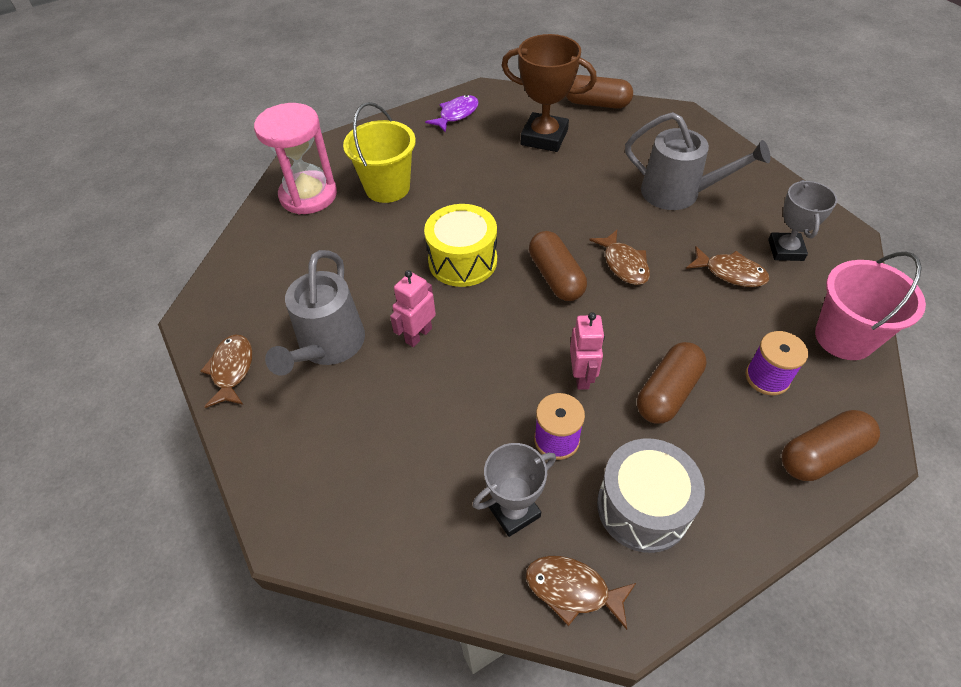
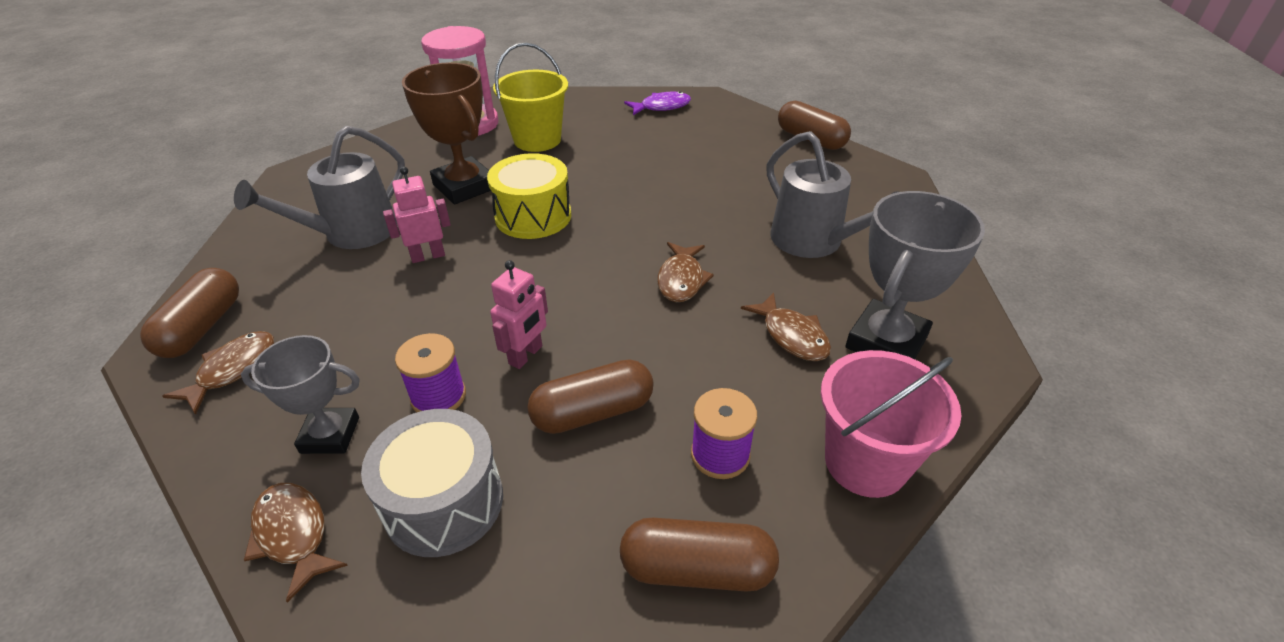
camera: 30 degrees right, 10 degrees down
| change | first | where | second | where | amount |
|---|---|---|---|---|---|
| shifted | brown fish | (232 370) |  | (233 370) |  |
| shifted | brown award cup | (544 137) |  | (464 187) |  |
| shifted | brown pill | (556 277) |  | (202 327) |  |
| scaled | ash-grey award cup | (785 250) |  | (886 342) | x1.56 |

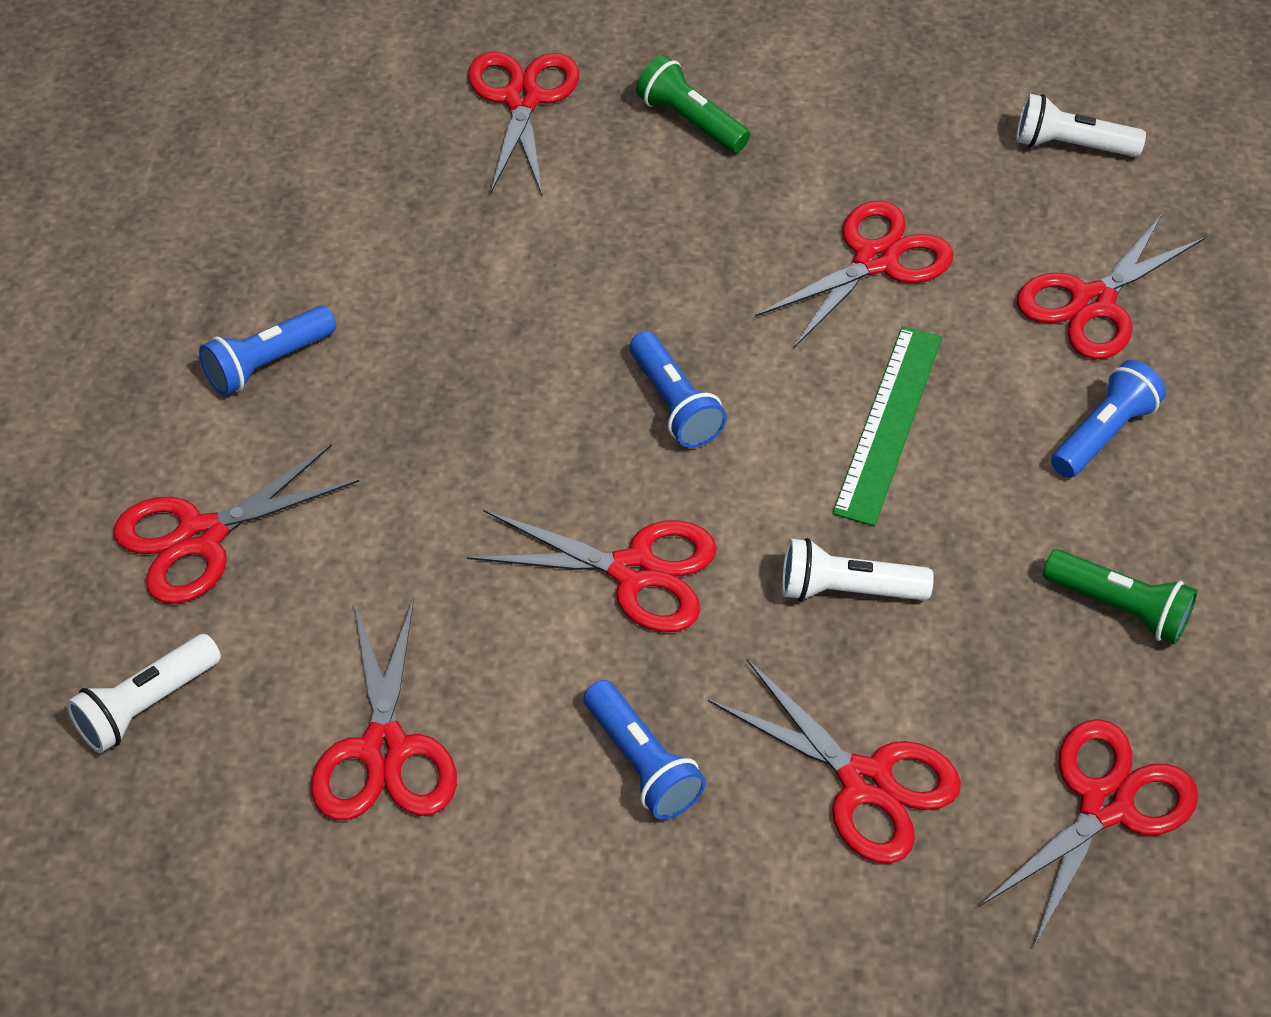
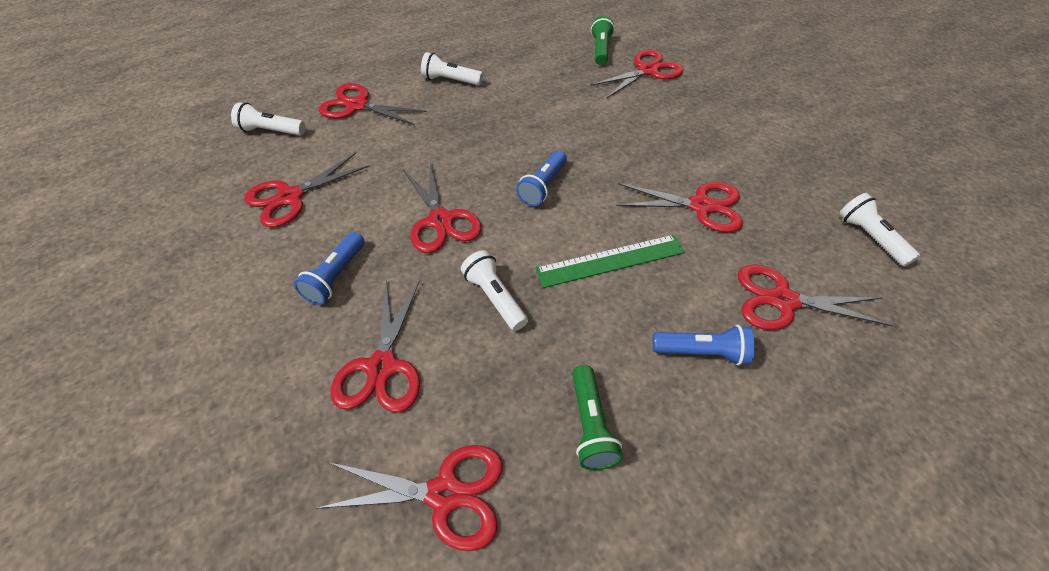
camera: 55 degrees right, 0 degrees up
| change | first | where | second | where | amount |
|---|---|---|---|---|---|
| shifted | emerald flashlight | (689 121) |  | (600 50) |  |
| repainted | blue flashlight | (267 363) | pure white flashlight | (450 80) |  |

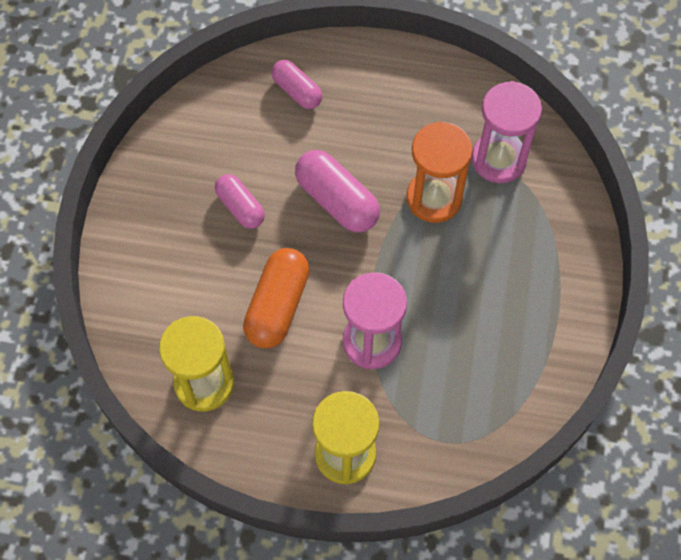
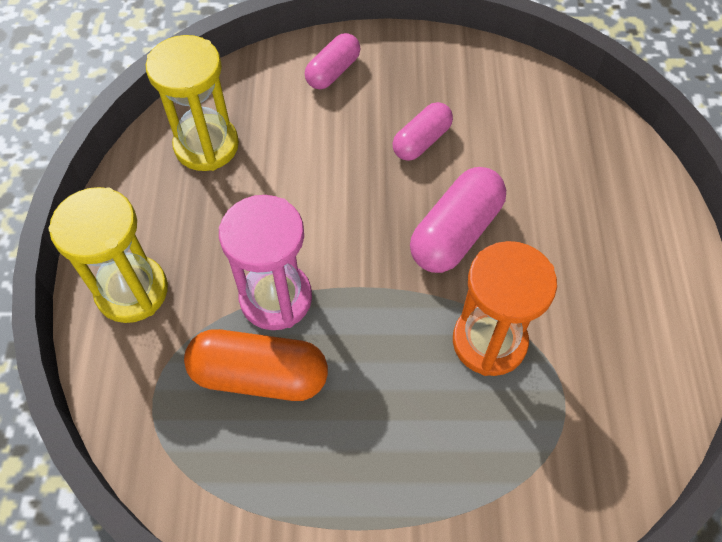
camera: 80 degrees right, 5 degrees down
| change | first | where | second | where | amount |
|---|---|---|---|---|---|
| gone | rosy sand timer | (498 159) |  |  |  |
| shifted | orange pill | (277 306) |  | (259 375) |  |
| shifted | rosy pill | (297 91) |  | (333 71) |  |

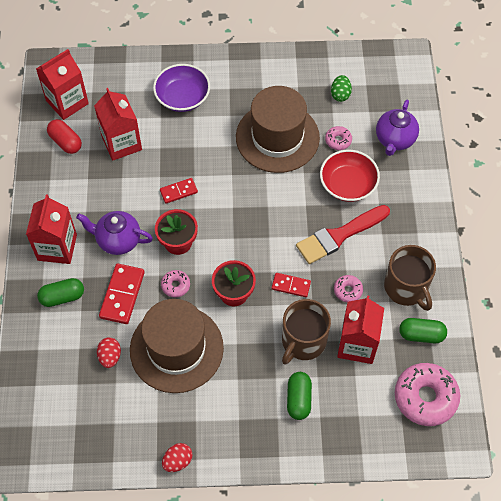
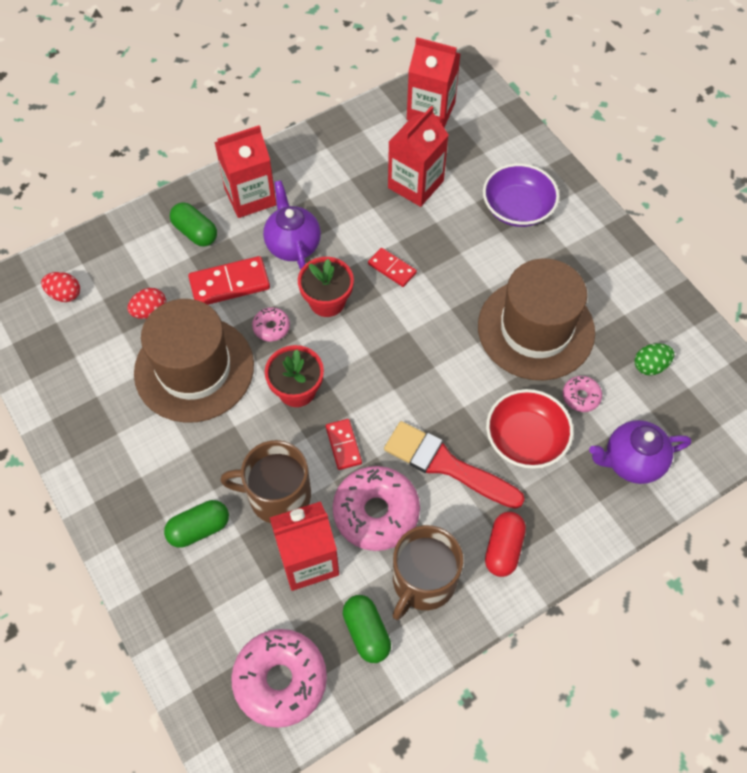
camera: 60 degrees right, 0 degrees up
| change | first | where | second | where | amount |
|---|---|---|---|---|---|
| shifted | red pill | (65 142) |  | (503 548) |  |
| shifted | red egg shape | (177 461) |  | (65 294) |  |
| scaled | rosy glazed donut | (348 290) |  | (376 512) | x2.09 |

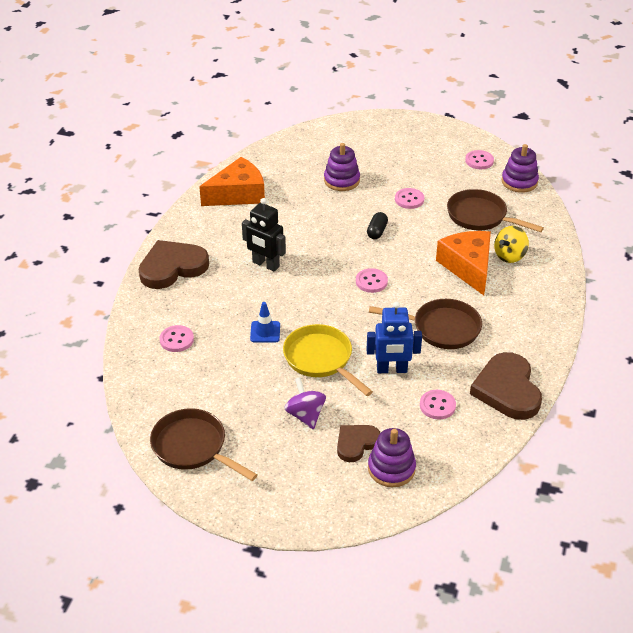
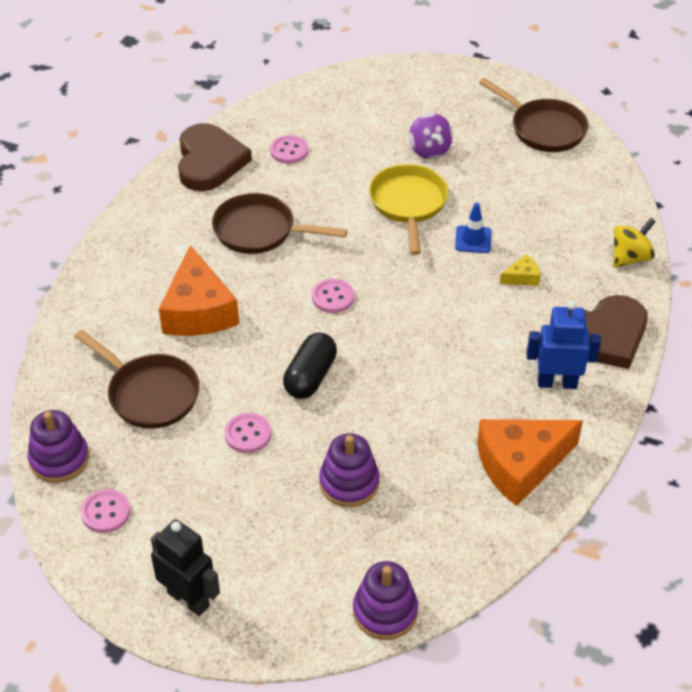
camera: 175 degrees left, 5 degrees up
| change | first | where | second | where | amount |
|---|---|---|---|---|---|
| gone | rosy sewing button | (176 340) |  |  |  |
| gone | brown love heart | (356 443) |  |  |  |
| new |  |  | yellow piece of cheese | (522 277) |  |
| shifted | jet-black robot figure | (265 265) |  | (189 599) |  |
| shifted | blue robot figure | (392 370) |  | (557 382) |  |
| shifted | purple stacking rings | (391 469) |  | (385 611) |  |
| shifted | yellow whirligig | (509 256) |  | (630 258) |  |
| rotated | yellow pan | (321 359) |  | (408 204) | 150 degrees counterclockwise |
| scaled | jet-black pill | (377 231) |  | (310 377) | x1.54 |

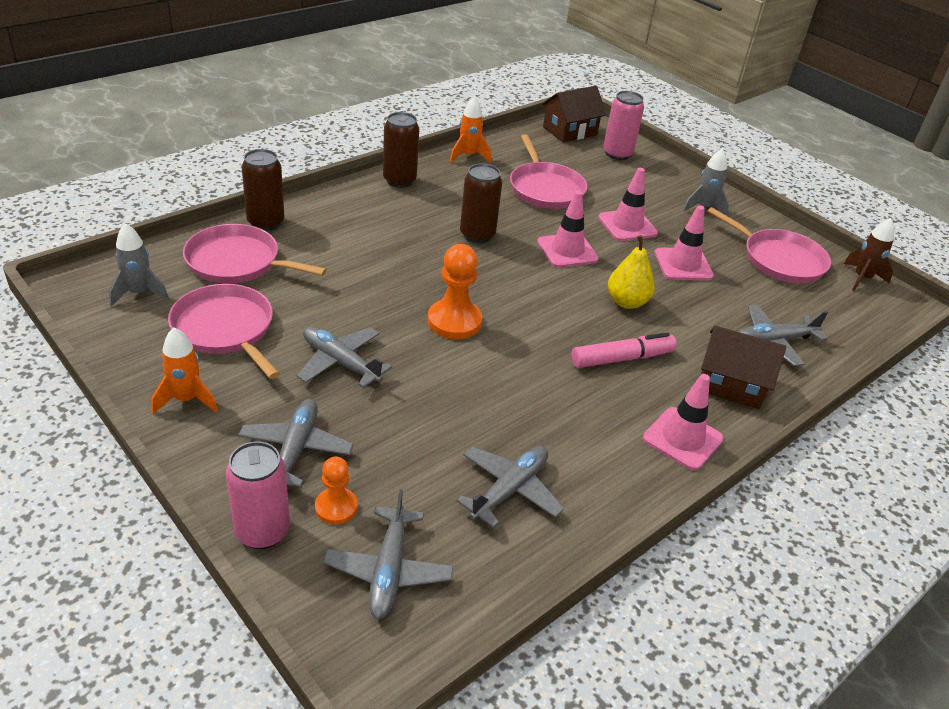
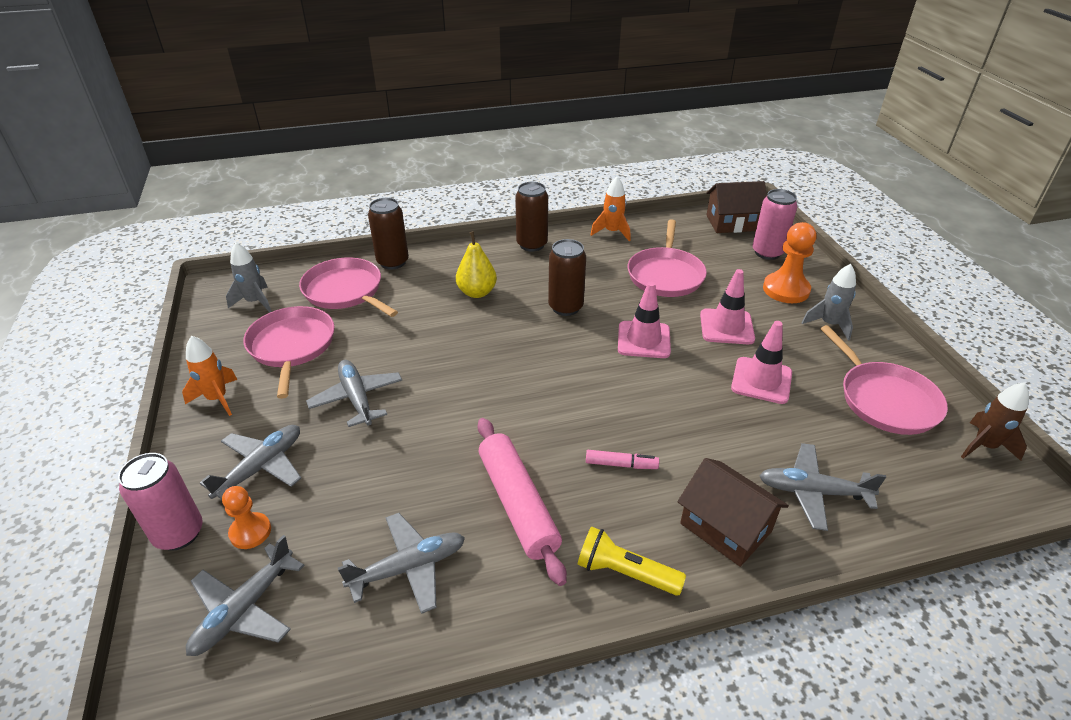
camera: 30 degrees right, 0 degrees up
| change | first | where | second | where | amount |
|---|---|---|---|---|---|
| new |  |  | rosy pastry roller | (517 504) |  |
| shifted | orange game pawn | (454 321) |  | (786 290) |  |
| shifted | yellow toy pear | (626 302) |  | (477 292) |  |
| swapped | rosy traffic cone | (682 438) | yellow flashlight | (625 572) |  |
| scaled | rosy felt pen | (622 358) |  | (621 464) | x0.62 |

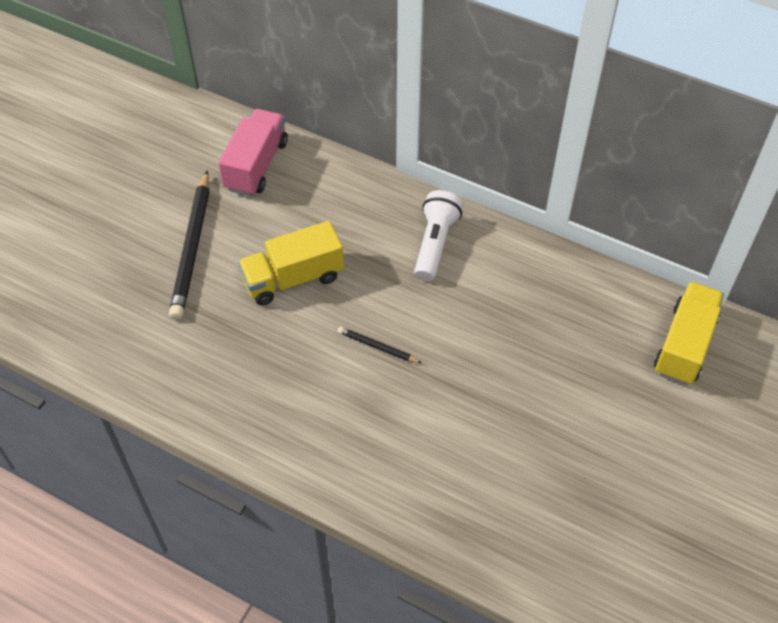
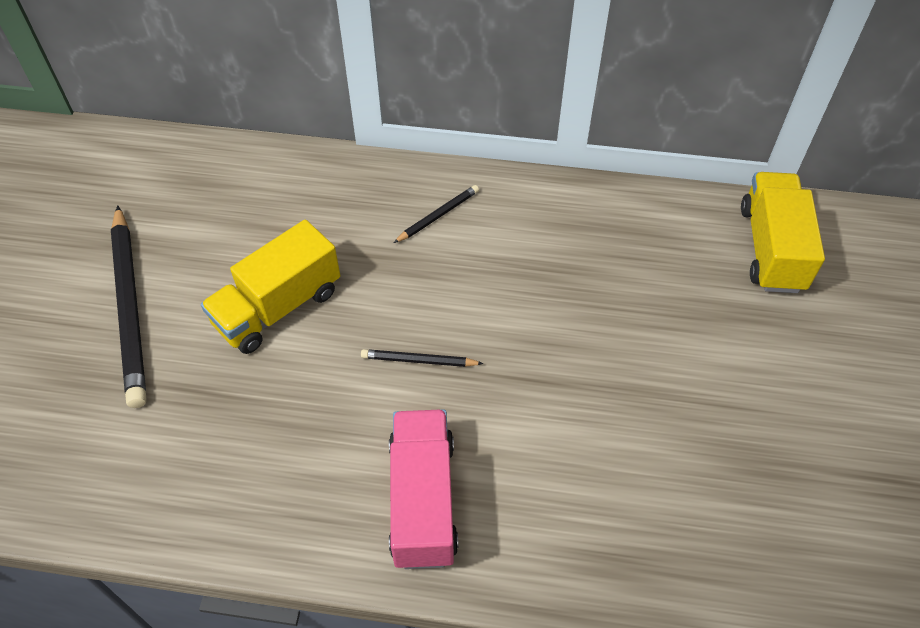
camera: 20 degrees left, 0 degrees up
| change | first | where | second | where | amount |
|---|---|---|---|---|---|
| shifted | rosy lorry | (256 165) |  | (423 500) |  |
| swapped | pure white flashlight | (435 244) | jet-black wooden pencil | (438 215) |  |

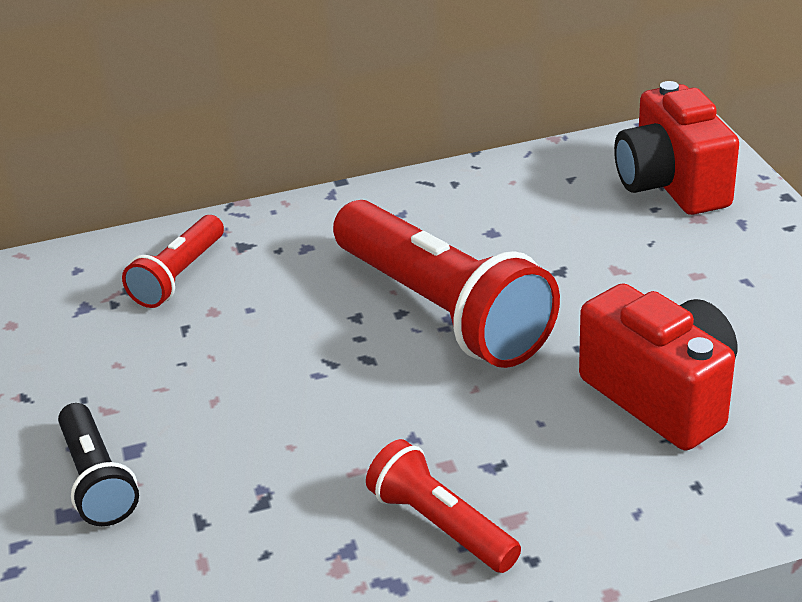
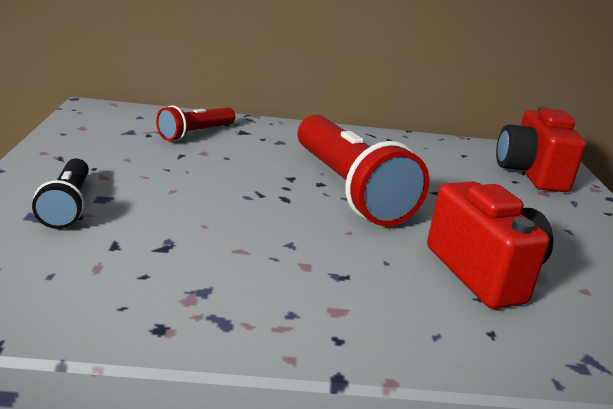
camera: 10 degrees right, 10 degrees down
| change | first | where | second | where | amount |
|---|---|---|---|---|---|
| gone | red flashlight | (441 525) |  |  |  |

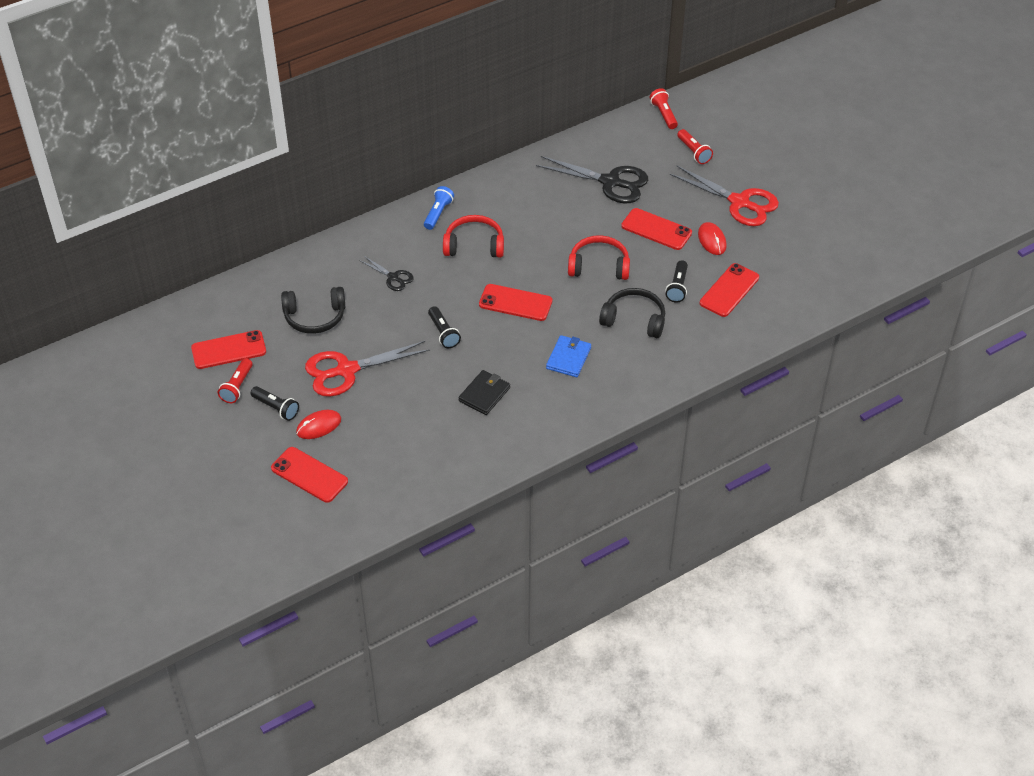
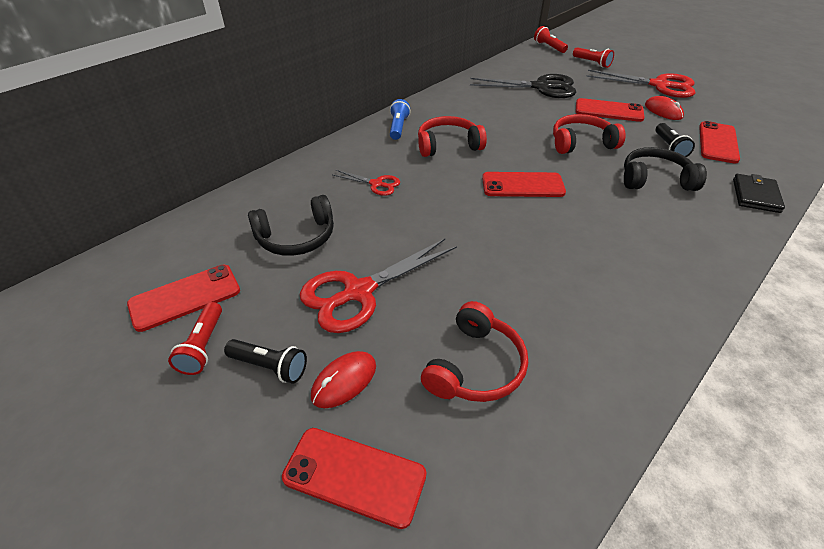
camera: 15 degrees left, 5 degrees down
| change | first | where | second | where | amount |
|---|---|---|---|---|---|
| gone | jet-black flashlight | (443 333) |  |  |  |
| gone | blue card wallet | (568 358) |  |  |  |
| new |  |  | red headset | (475 366) |  |
| shifted | jet-black card wallet | (484 394) |  | (755 195) |  |
| repainted | jet-black shears | (393 277) | red shears | (376 184) |  |

